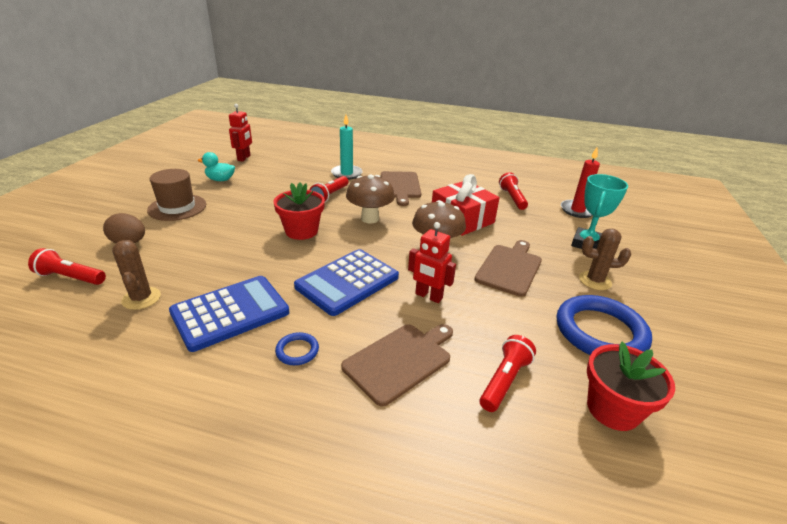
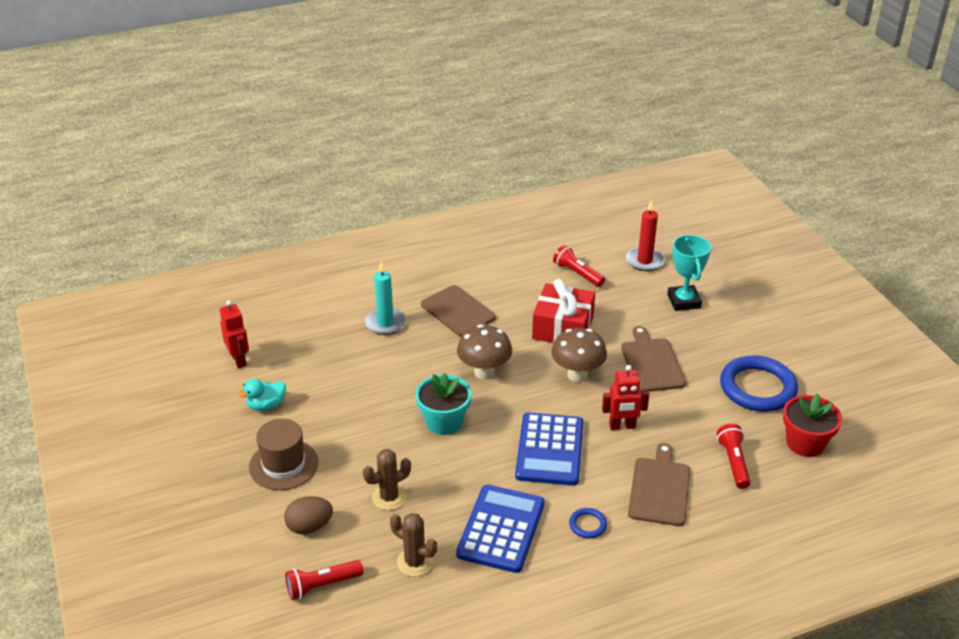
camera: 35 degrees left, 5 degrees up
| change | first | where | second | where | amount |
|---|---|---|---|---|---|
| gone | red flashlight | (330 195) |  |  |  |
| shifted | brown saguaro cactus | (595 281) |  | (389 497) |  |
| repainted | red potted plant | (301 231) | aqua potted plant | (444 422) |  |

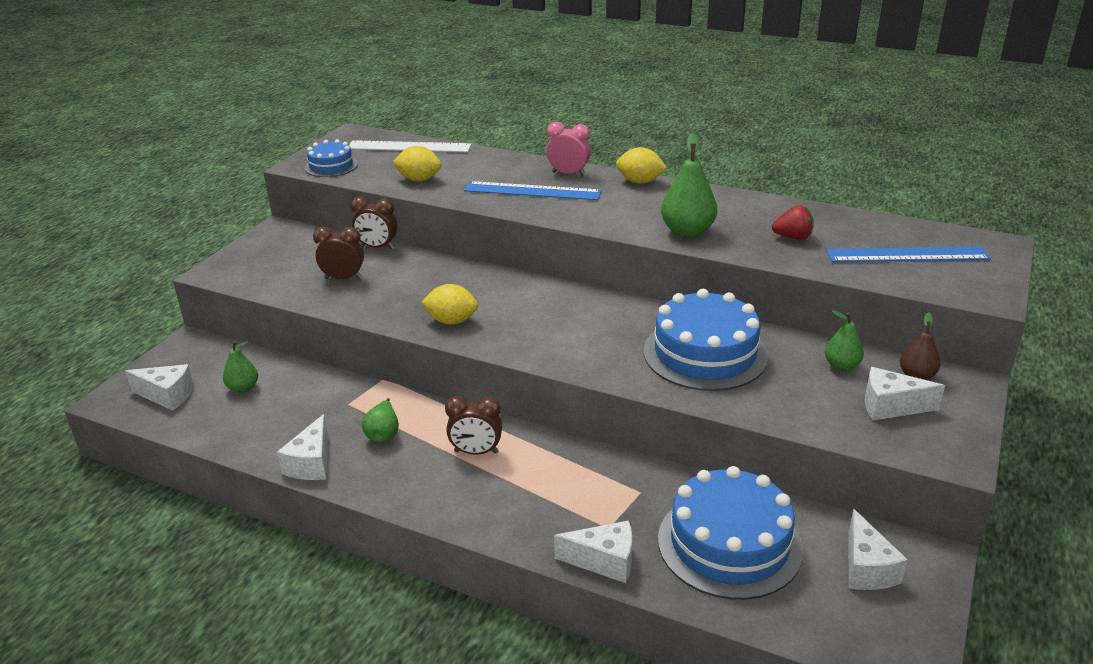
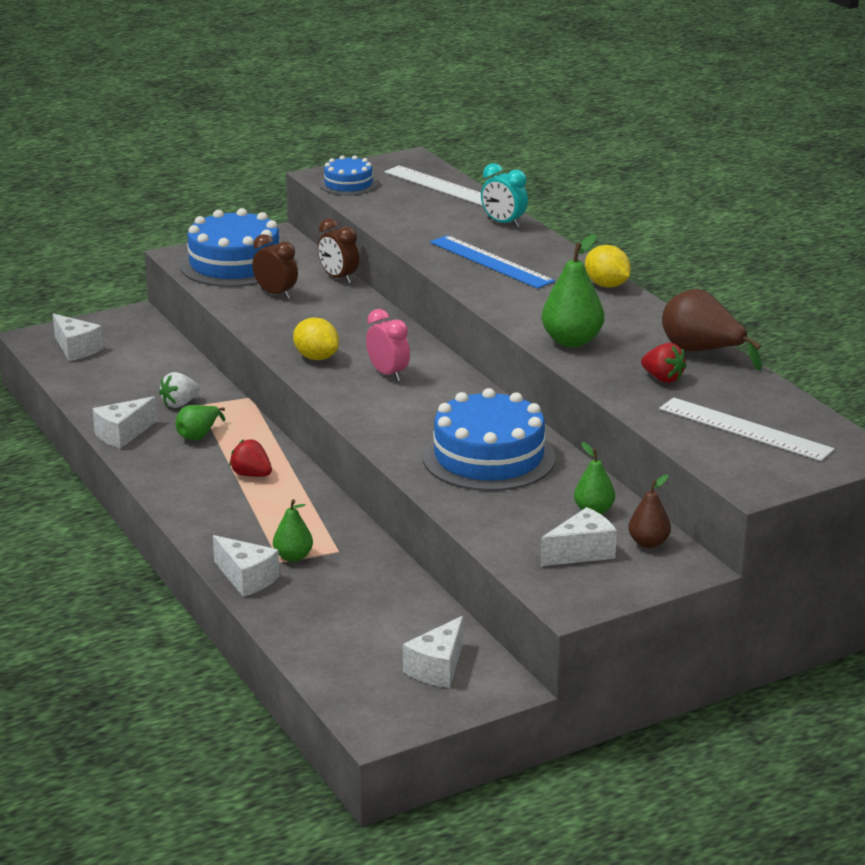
camera: 35 degrees right, 5 degrees down
| change | first | where | second | where | amount |
|---|---|---|---|---|---|
| gone | yellow lemon | (419 179) |  |  |  |
| new |  |  | pure white toy strawberry | (180 404) |  |
| new |  |  | aqua bedside clock | (503 223) |  |
| new |  |  | brown toy pear | (702 352) |  |
| shifted | emerald toy pear | (243 388) |  | (293 557) |  |
| shifted | rosy bedside clock | (568 174) |  | (388 374) |  |
| shifted | blue gateau | (729 544) |  | (234 264) |  |
| swapped | brown bedside clock | (476 452) | red toy strawberry | (251 475) |  |
| repainted | blue measuring stick | (907 255) | pure white measuring stick | (745 429) |  |
| rotated | pure white piece of cheese | (890 406) |  | (581 552) | 105 degrees clockwise |

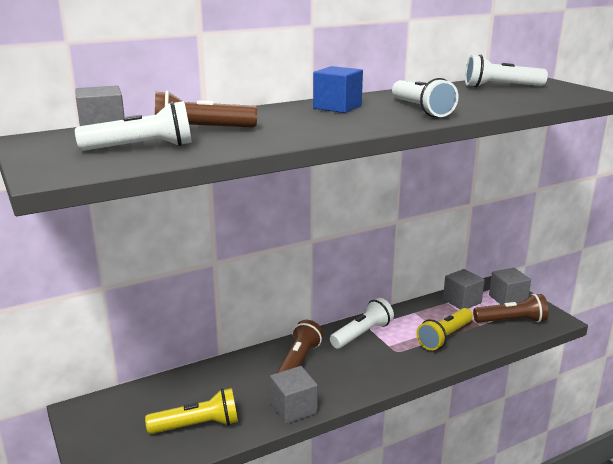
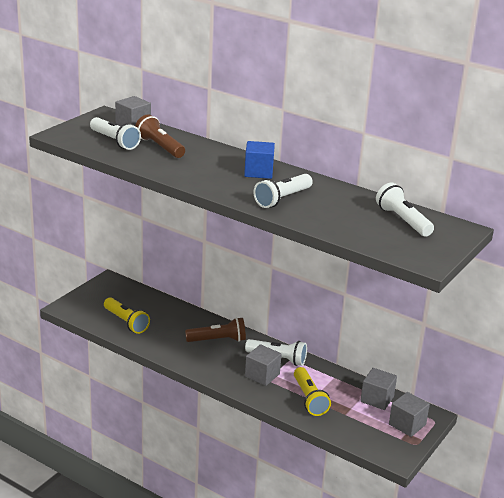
camera: 60 degrees right, 5 degrees up
| change | first | where | second | where | amount |
|---|---|---|---|---|---|
| gone | brown flashlight | (511 321) |  |  |  |
| shifted | ash-grey solid cube | (293 408) |  | (262 375) |  |
| rotated | yellow flashlight | (445 337) |  | (309 399) | 120 degrees counterclockwise |

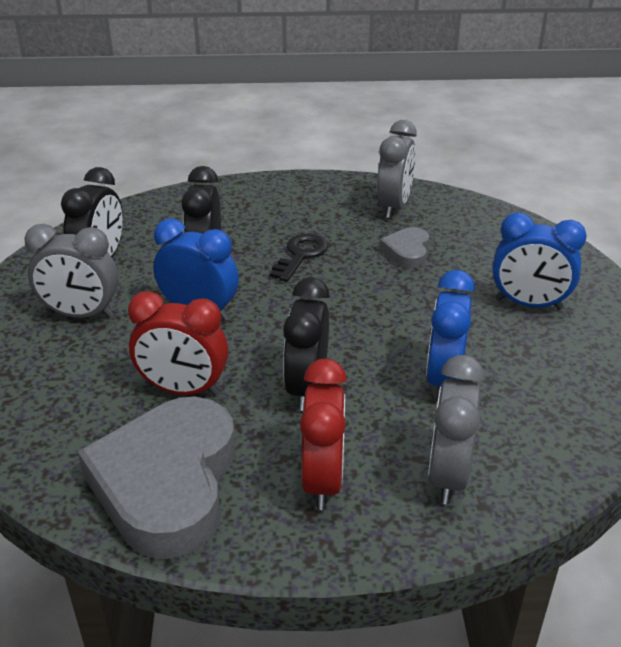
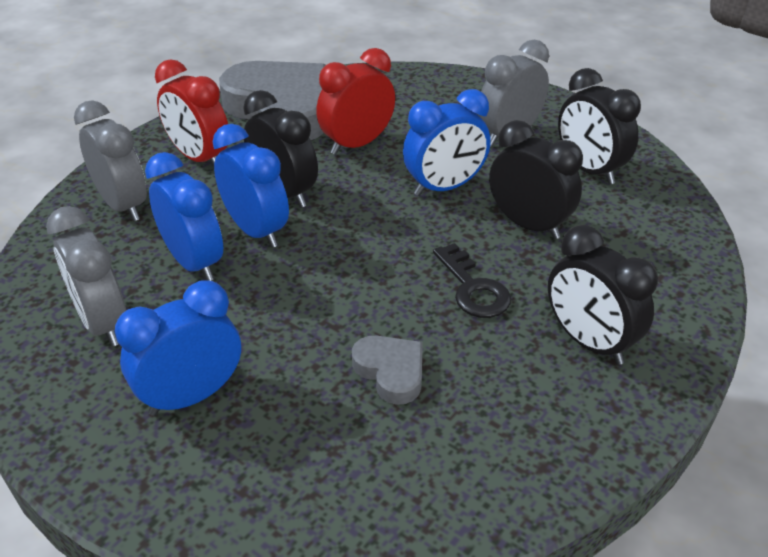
camera: 130 degrees right, 5 degrees up
| change | first | where | second | where | amount |
|---|---|---|---|---|---|
| new |  |  | blue bedside clock | (256 231) |  |
| new |  |  | jet-black bedside clock | (589 342) |  |
| shifted | ash-grey bedside clock | (394 206) |  | (103 323) |  |

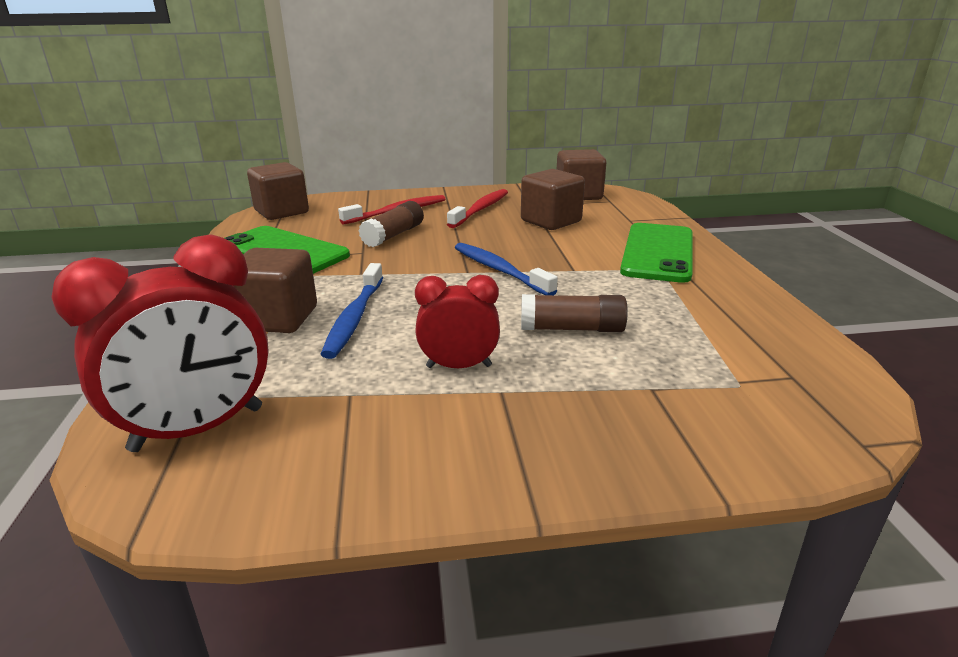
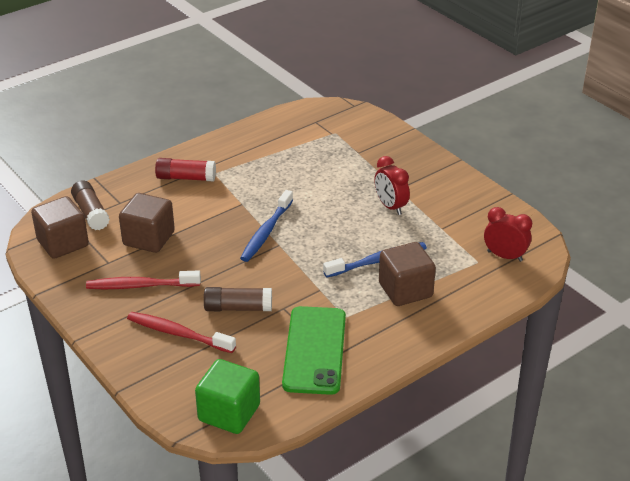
camera: 120 degrees left, 10 degrees up
| change | first | where | second | where | amount |
|---|---|---|---|---|---|
| shifted | brown glue stick | (571 329) |  | (91 213) |  |
| swapped | emerald smartphone | (658 252) | red glue stick | (186 178) |  |
| repainted | brown solid cube | (281 212) | emerald solid cube | (229 413) |  |
| scaled | red bedside clock | (198 429) |  | (504 256) | x0.59 |

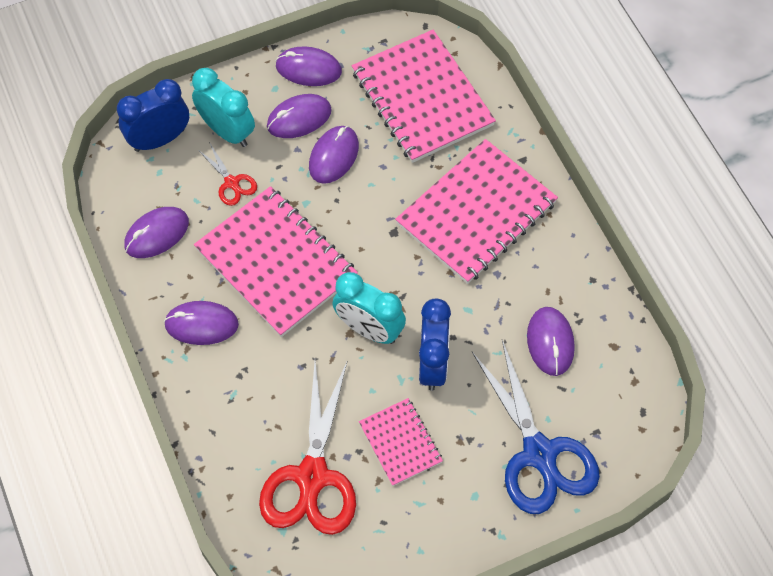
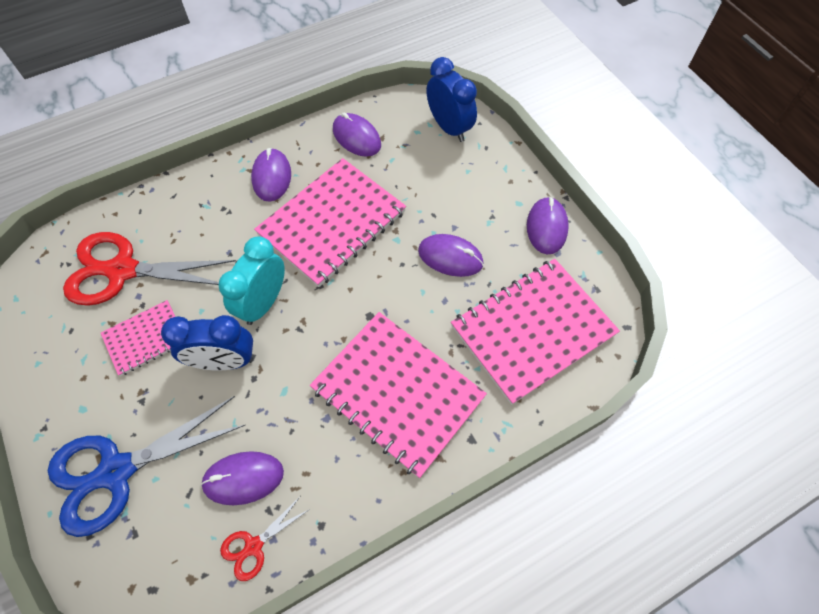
camera: 85 degrees right, 0 degrees up
| change | first | where | second | where | amount |
|---|---|---|---|---|---|
| gone | aqua bedside clock | (227 131) |  |  |  |
| gone | purple mouse | (299 118) |  |  |  |
| shifted | red shears | (231 183) |  | (254 546) |  |

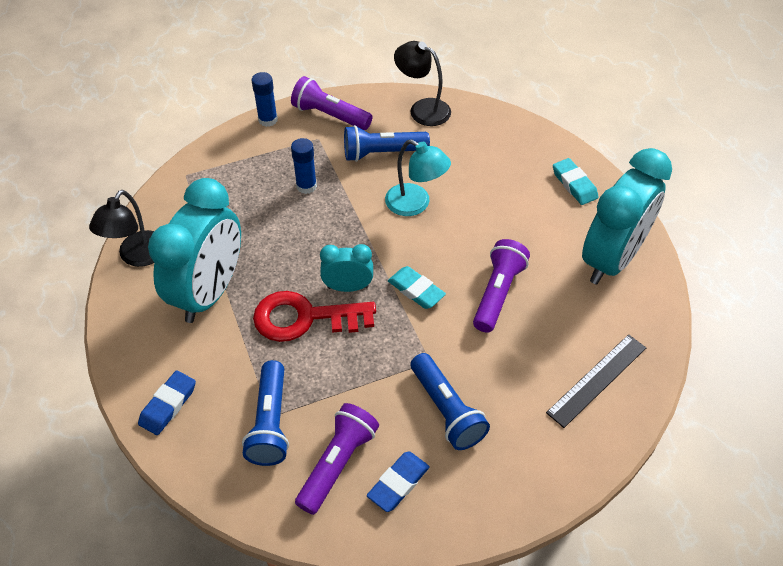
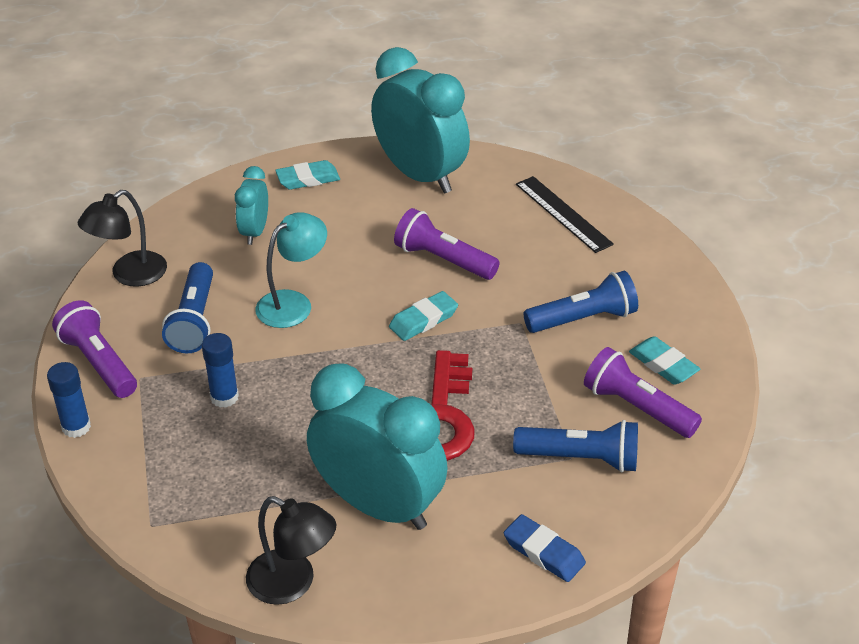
camera: 80 degrees left, 10 degrees down
| change | first | where | second | where | amount |
|---|---|---|---|---|---|
| shifted | aqua bedside clock | (348 287) |  | (254 232) |  |
| repainted | blue eraser | (398 483) | aqua eraser | (663 364) |  |
| rotated | purple flashlight | (329 115) |  | (99 362) | 105 degrees clockwise |

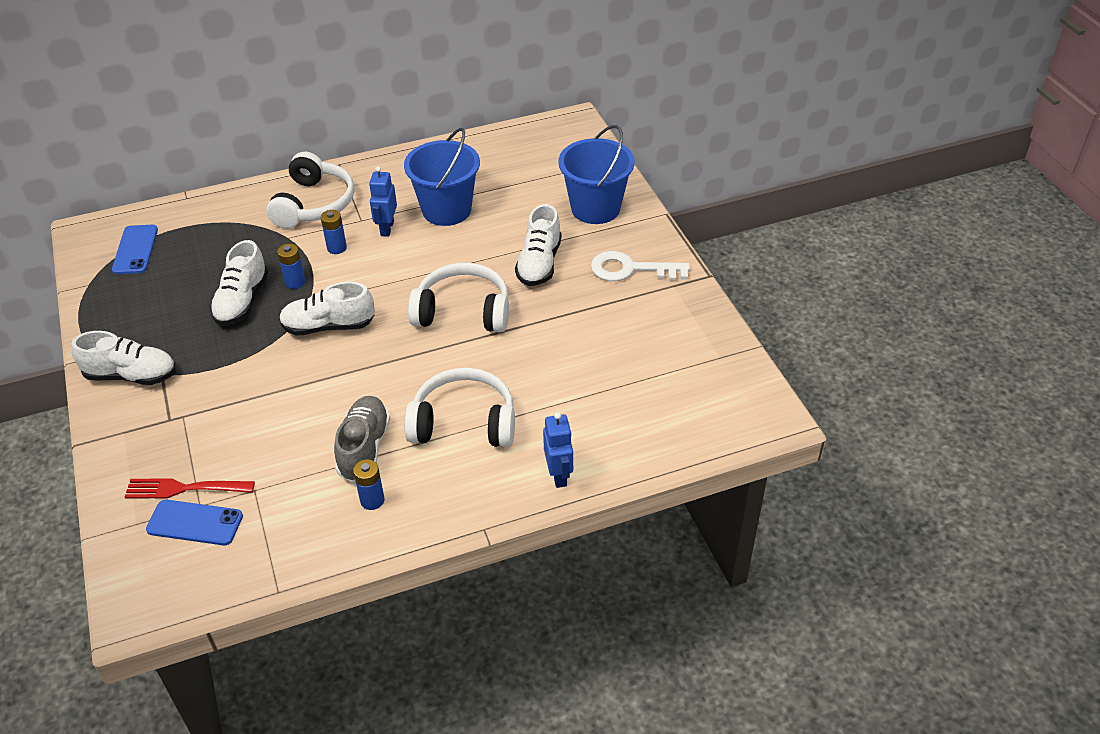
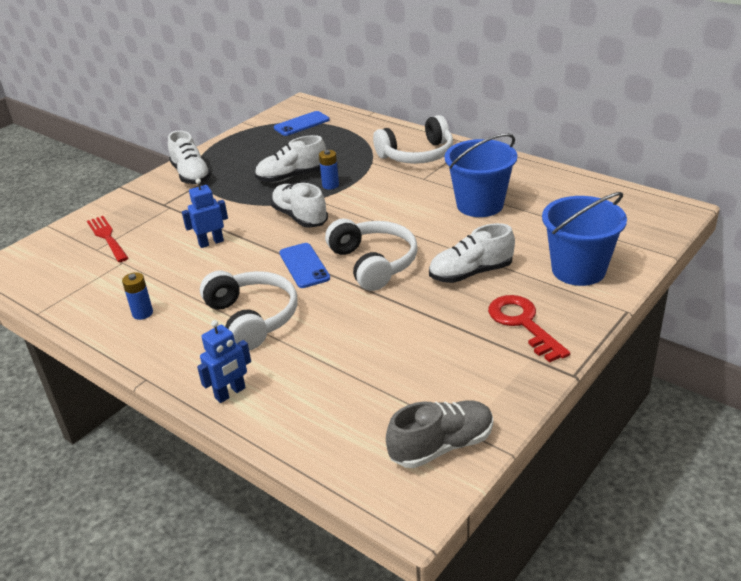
camera: 60 degrees right, 10 degrees down
| change | first | where | second | where | amount |
|---|---|---|---|---|---|
| gone | blue battery | (337 248) |  |  |  |
| shifted | blue smartphone | (195 523) |  | (304 265) |  |
| shifted | ash-grey sneaker | (364 448) |  | (441 446) |  |
| shifted | blue robot figure | (387 228) |  | (211 242) |  |
| repainted | pure white latchkey | (631 269) | red latchkey | (523 324) |  |

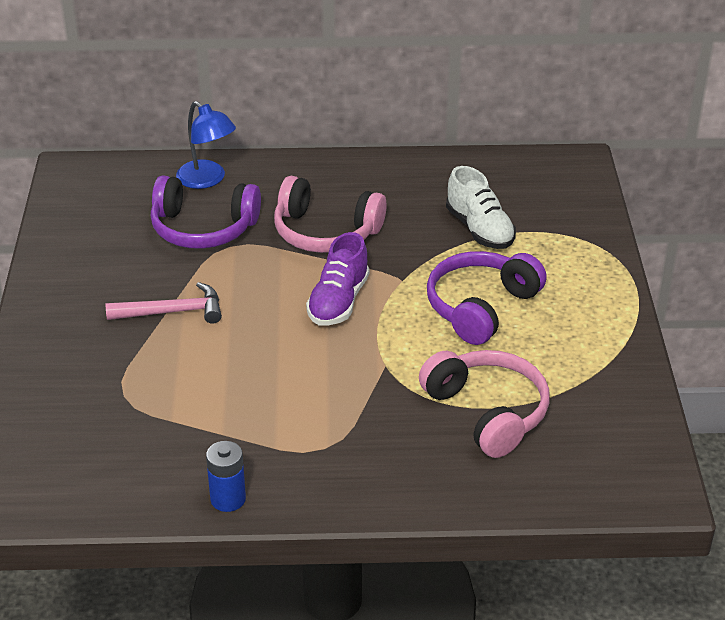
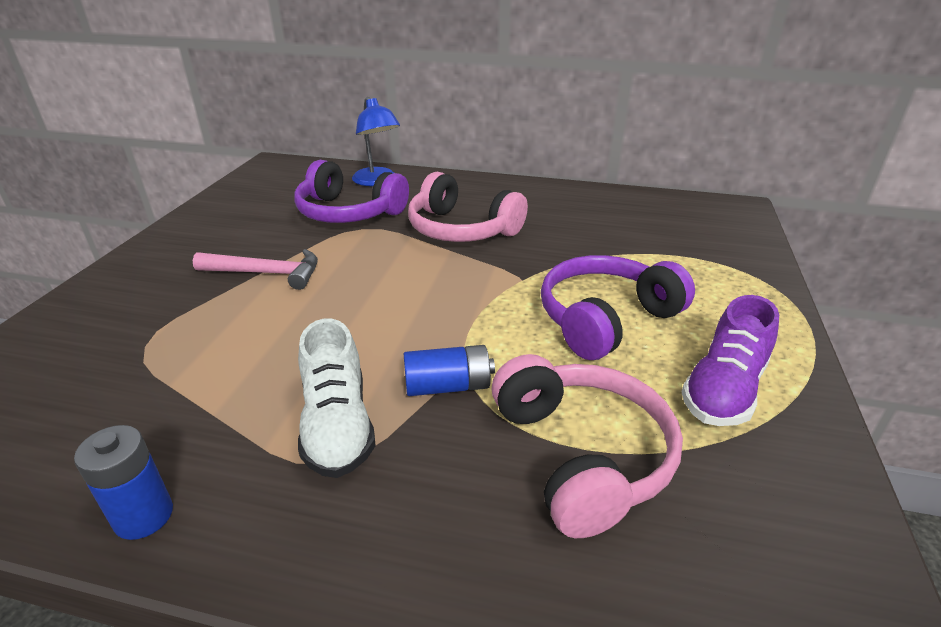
camera: 15 degrees right, 5 degrees down
| change | first | where | second | where | amount |
|---|---|---|---|---|---|
| new |  |  | blue battery | (448 386) |  |
| shifted | purple sneaker | (338 301) |  | (724 390) |  |
| shifted | pure white sneaker | (479 229) |  | (337 425) |  |

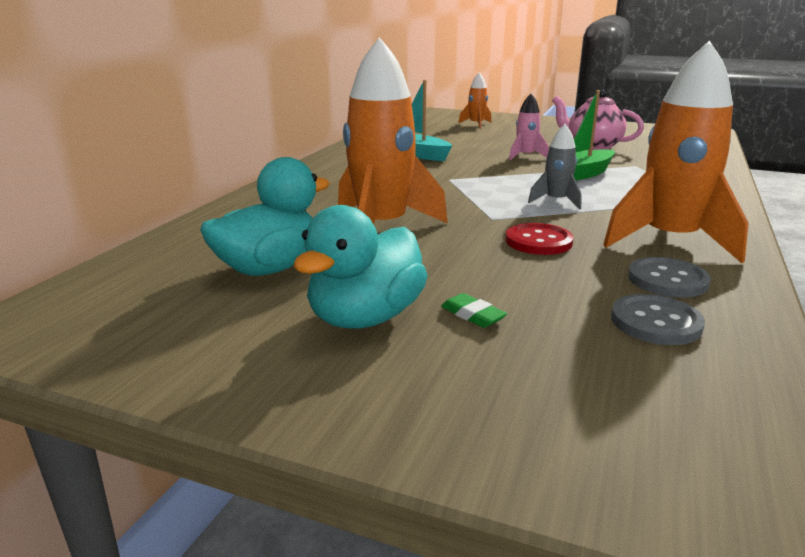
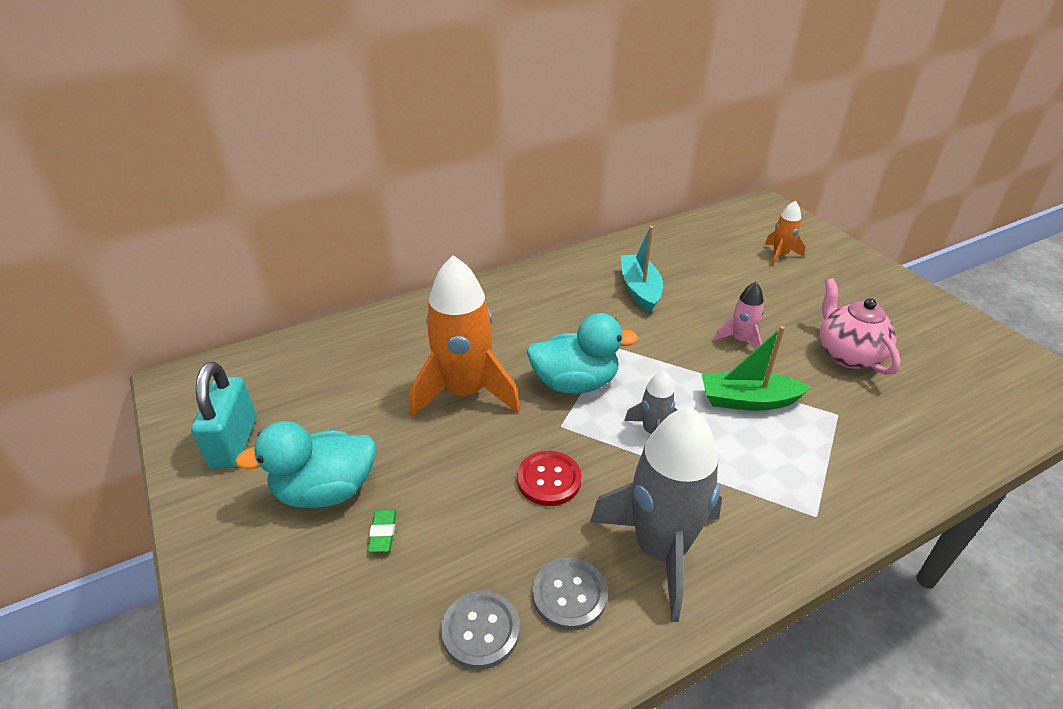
camera: 40 degrees right, 15 degrees up
| change | first | where | second | where | amount |
|---|---|---|---|---|---|
| new |  |  | aqua lock | (234 442) |  |
| shifted | aqua toy duck | (269 268) |  | (575 383) |  |
| repainted | orange spaceship | (670 241) | ash-grey spaceship | (660 550) |  |

